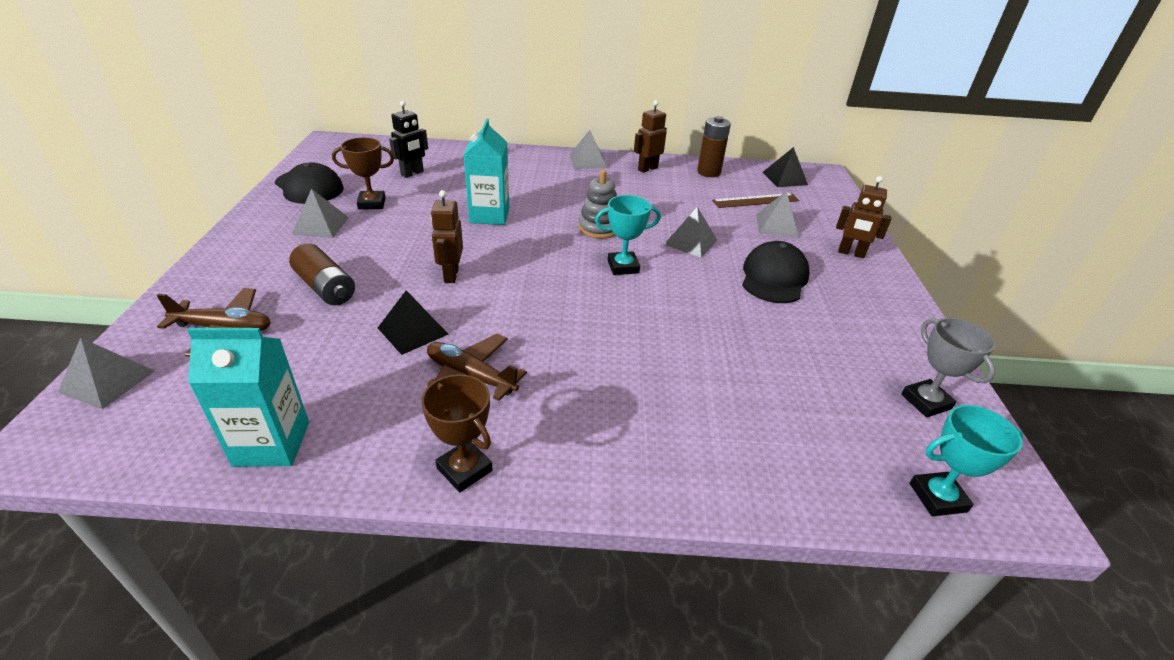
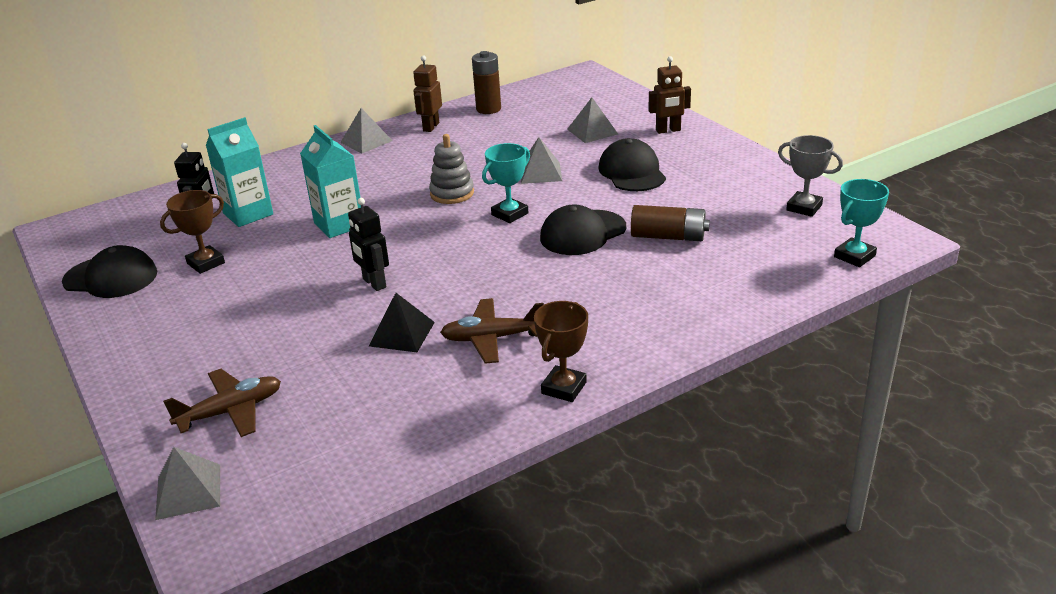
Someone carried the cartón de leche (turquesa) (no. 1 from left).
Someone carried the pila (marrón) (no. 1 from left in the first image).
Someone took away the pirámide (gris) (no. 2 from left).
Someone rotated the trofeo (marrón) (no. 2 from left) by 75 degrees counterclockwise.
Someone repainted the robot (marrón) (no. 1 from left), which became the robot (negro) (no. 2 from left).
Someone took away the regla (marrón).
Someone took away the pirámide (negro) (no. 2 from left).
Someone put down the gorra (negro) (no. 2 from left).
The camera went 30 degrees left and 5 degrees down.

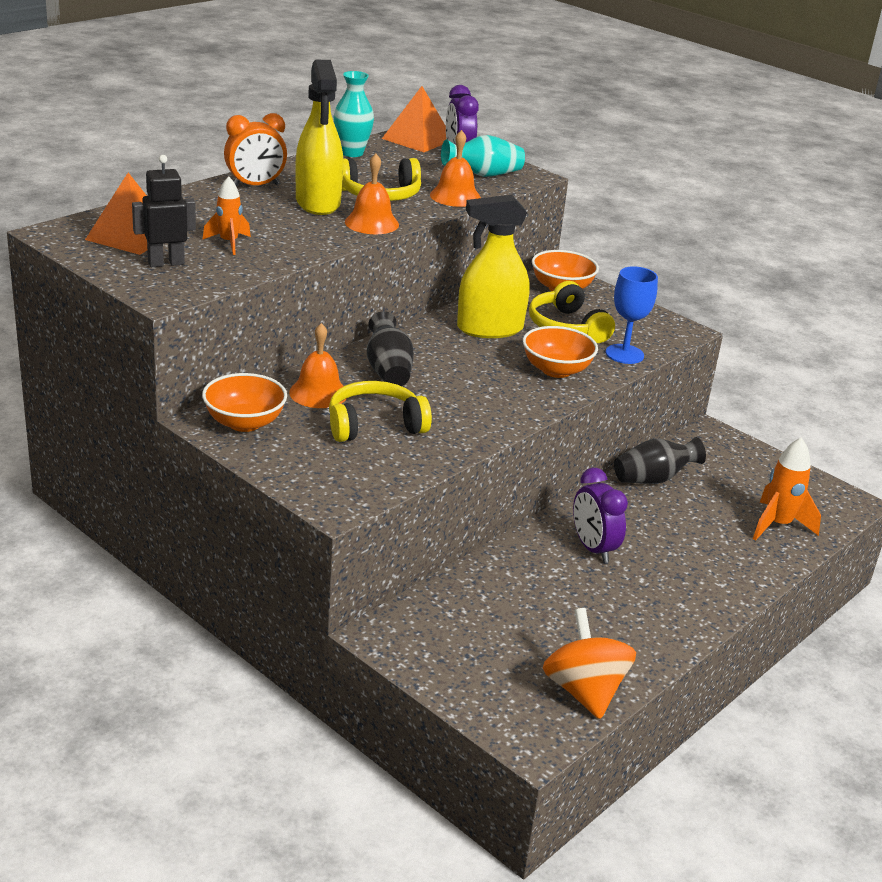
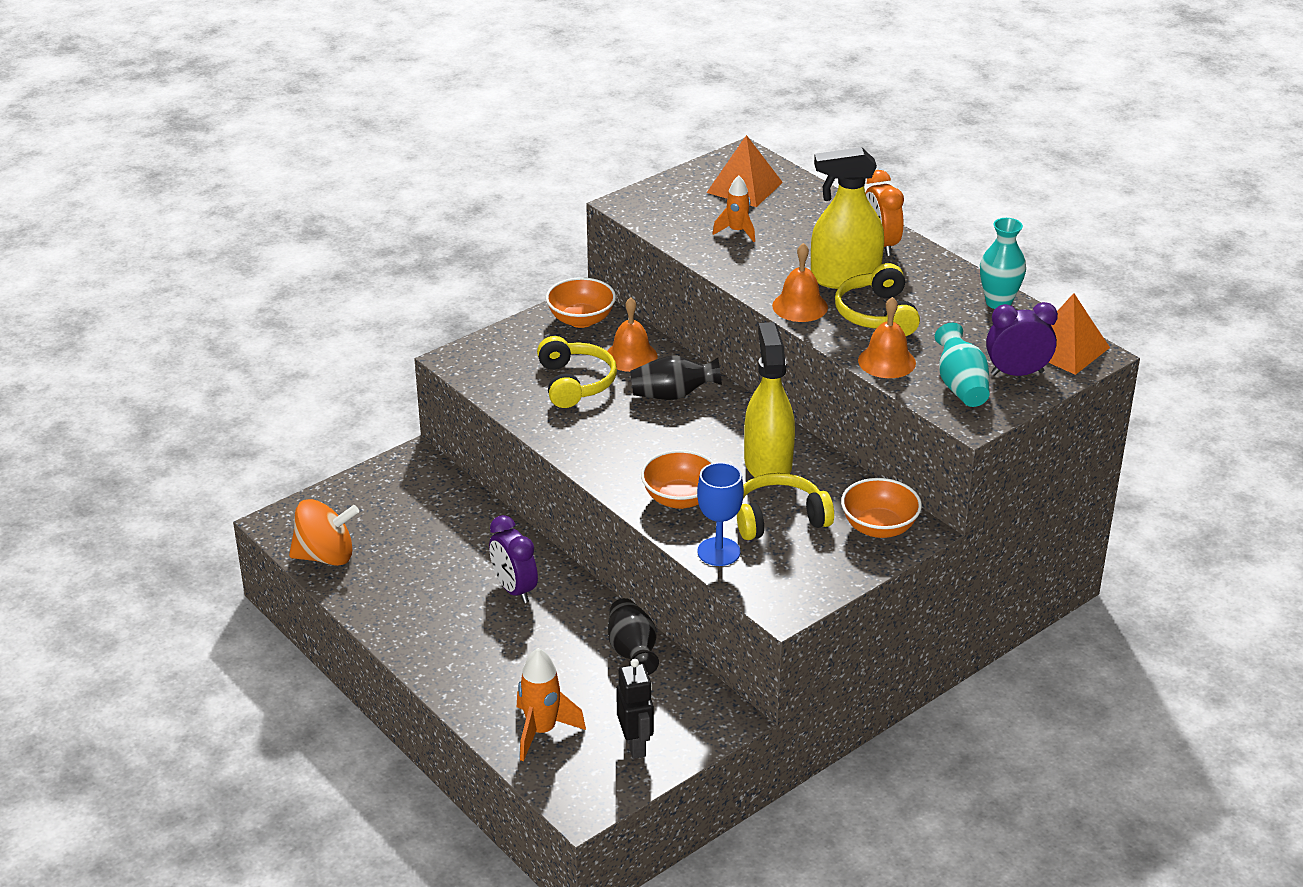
Someone carried the robot (negro).
Someone rotated the despertador (morado) (no. 2 from left in the first image) by 105 degrees counterclockwise.
The camera went 100 degrees right and 5 degrees up.

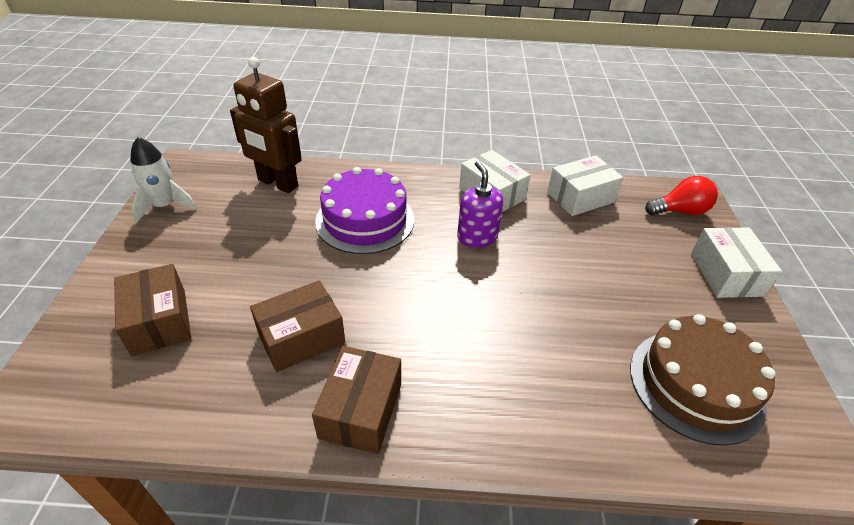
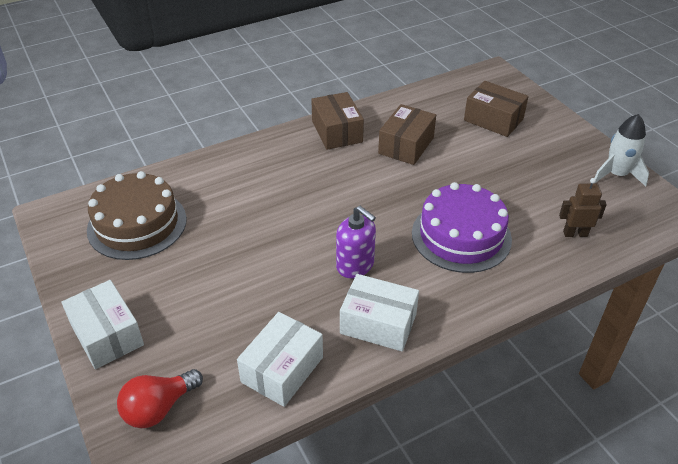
Someone scaled the robot (marrón) by 0.52.
The camera went 150 degrees right and 0 degrees up.

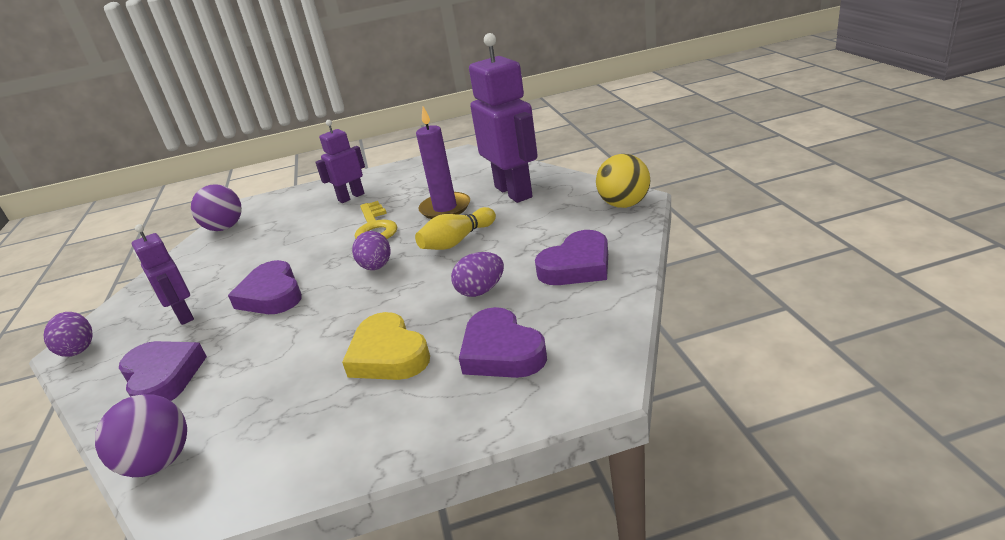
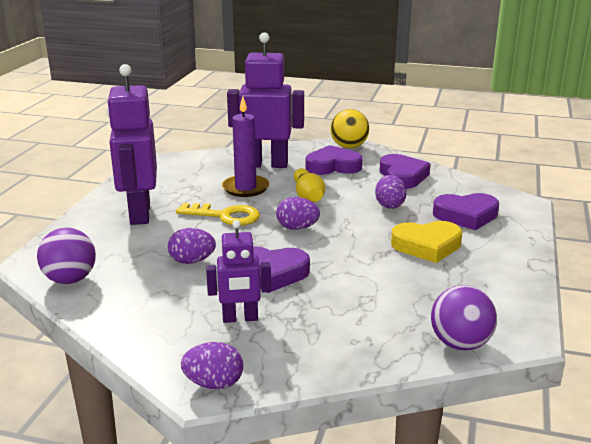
Someone carried the corazón (morado) (no. 1 from left in the first image).
Someone scaled the robot (morado) (no. 2 from left in the first image) by 1.77.
Someone put down the huevo (morado) (no. 1 from left).
The camera went 65 degrees left and 5 degrees down.

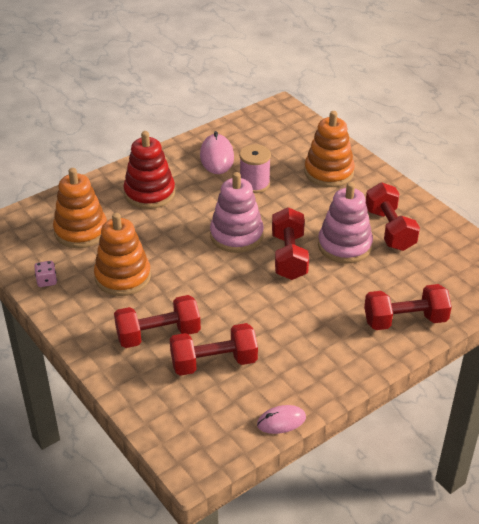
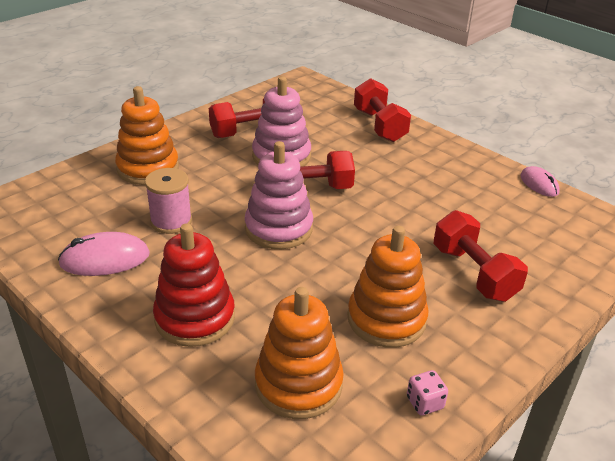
Someone took away the mancuerna (rojo) (no. 2 from left).
The camera went 100 degrees left and 5 degrees down.

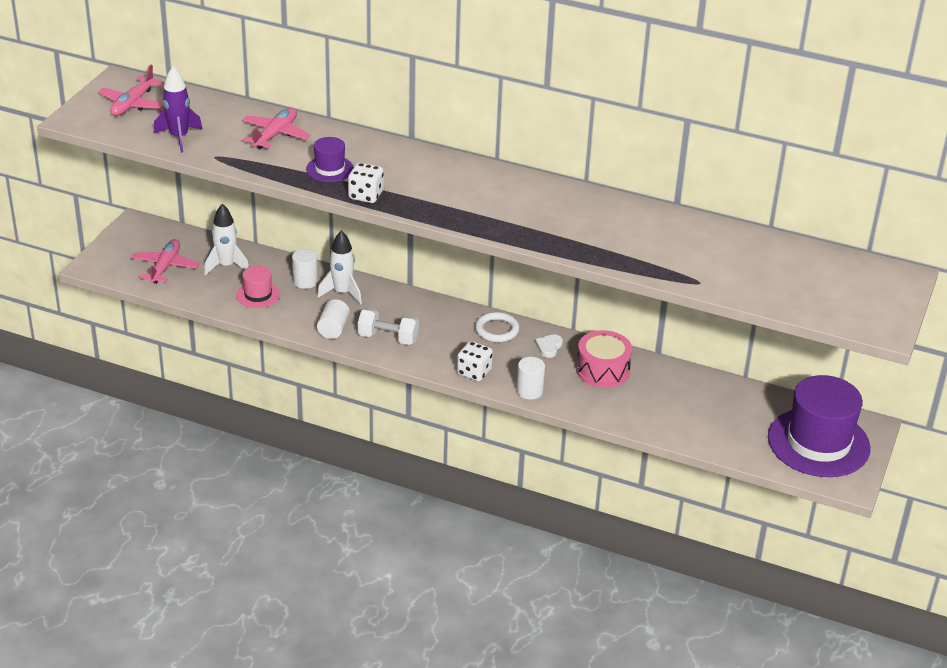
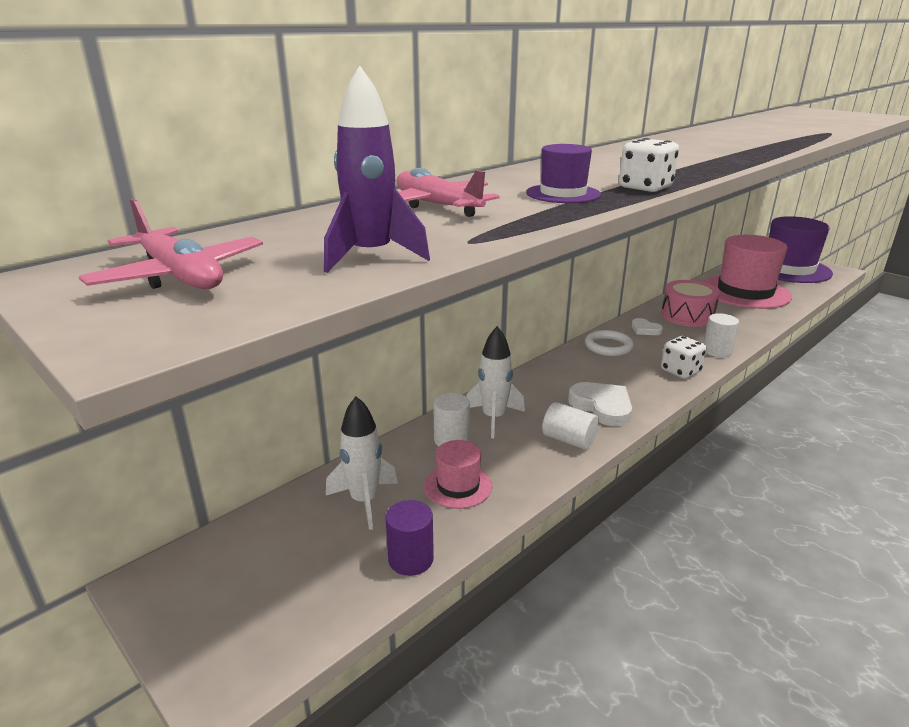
Someone took away the avión (rosa) (no. 2 from left).
Someone swapped the mancuerna (blanco) for the corazón (blanco) (no. 1 from left).
Someone put down the cilindro (morado).
Someone put down the sombrero (rosa) (no. 2 from left).
The camera went 65 degrees left and 10 degrees down.

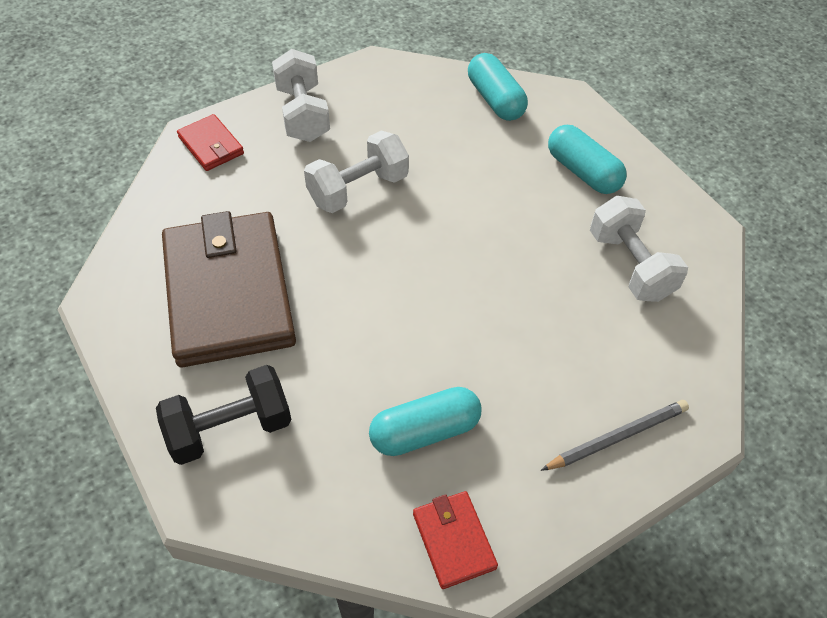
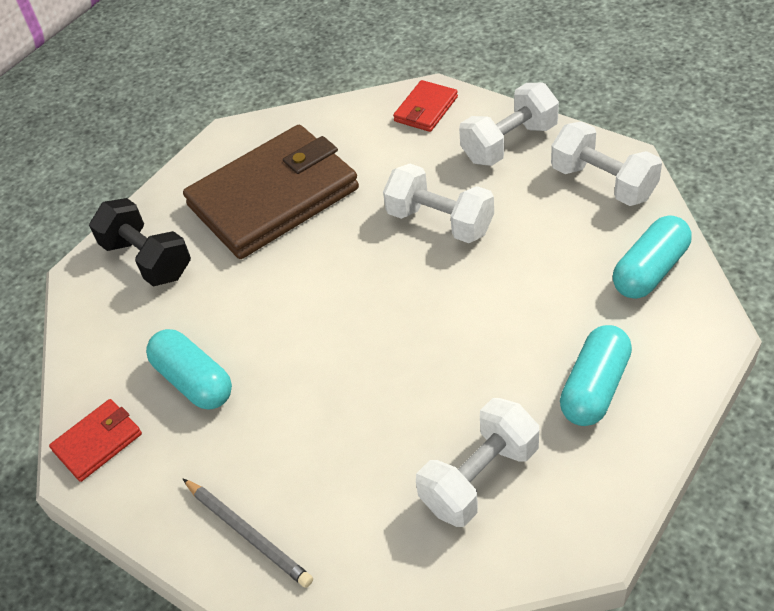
Someone put down the mancuerna (blanco) (no. 4 from left).
The camera went 75 degrees right and 5 degrees down.

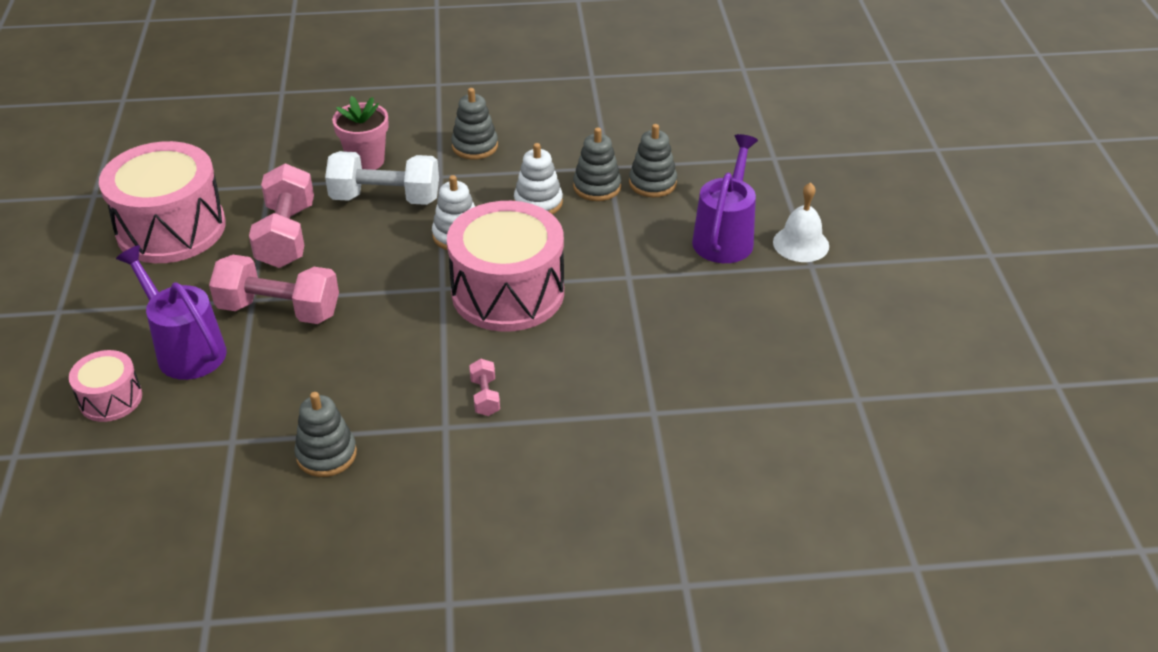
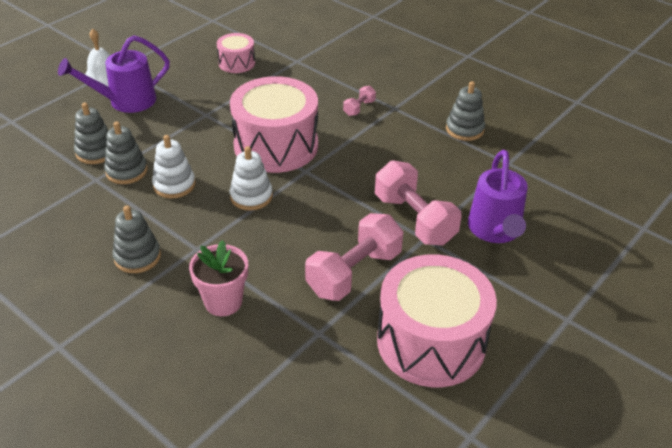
Someone carried the tambor (rosa) (no. 1 from left).
Someone took away the mancuerna (blanco).
The camera went 135 degrees left and 0 degrees up.

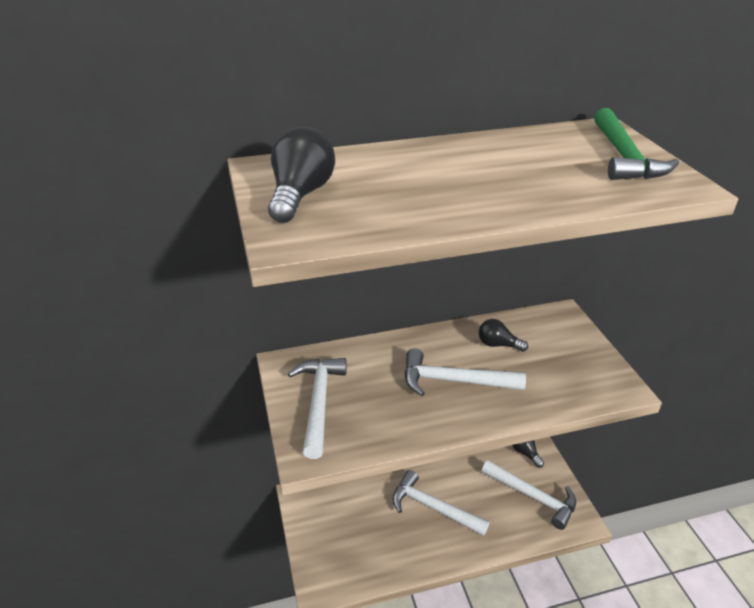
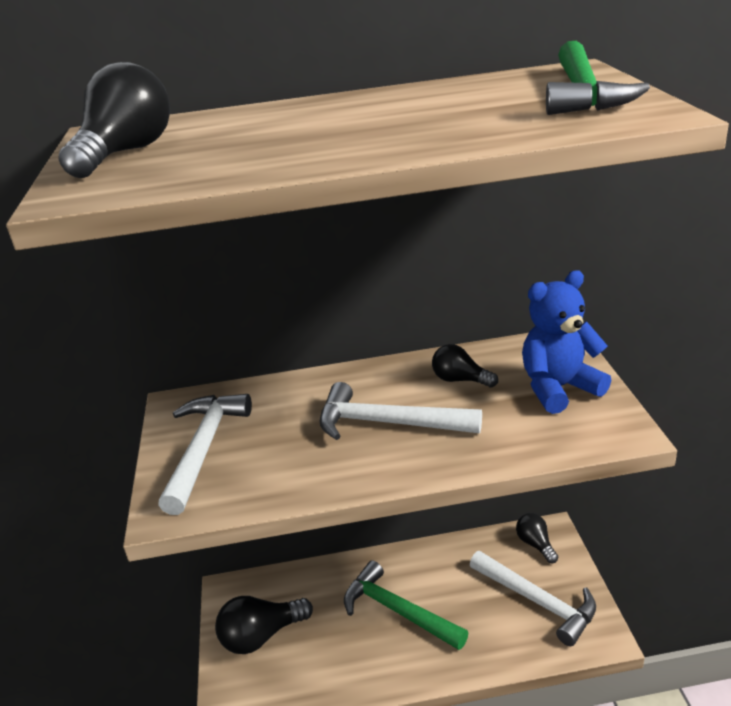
Someone repainted the martillo (blanco) (no. 2 from left), which became the martillo (verde) (no. 1 from left).
Someone put down the bombilla (negro) (no. 2 from left).
Someone put down the osito (azul).
The camera went 10 degrees right and 5 degrees down.

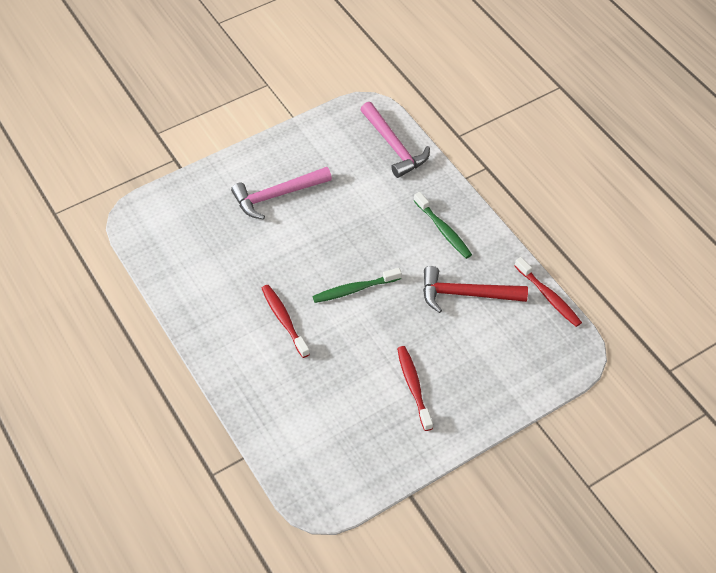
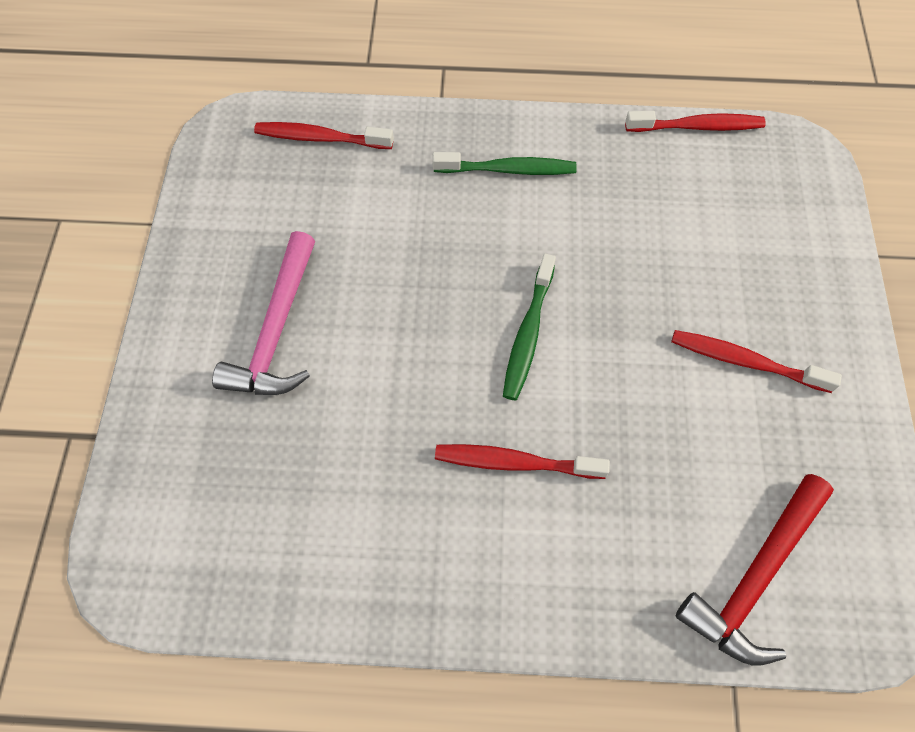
Someone swapped the martillo (rosa) (no. 2 from left) for the cepillo de dientes (rojo) (no. 1 from left).
Someone carried the martillo (rojo).
The camera went 55 degrees left and 10 degrees up.

